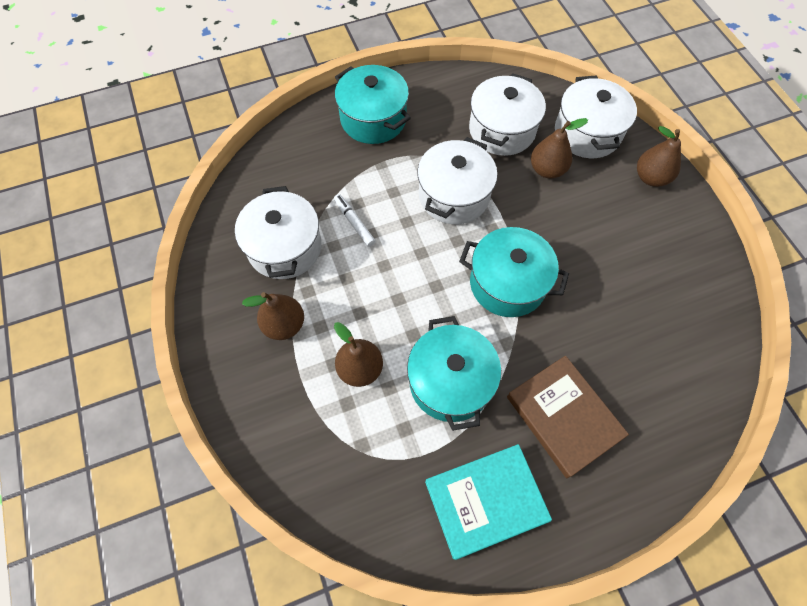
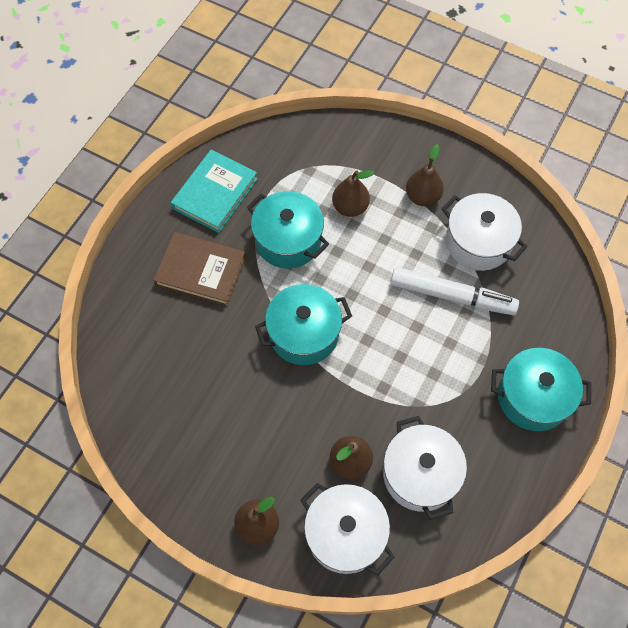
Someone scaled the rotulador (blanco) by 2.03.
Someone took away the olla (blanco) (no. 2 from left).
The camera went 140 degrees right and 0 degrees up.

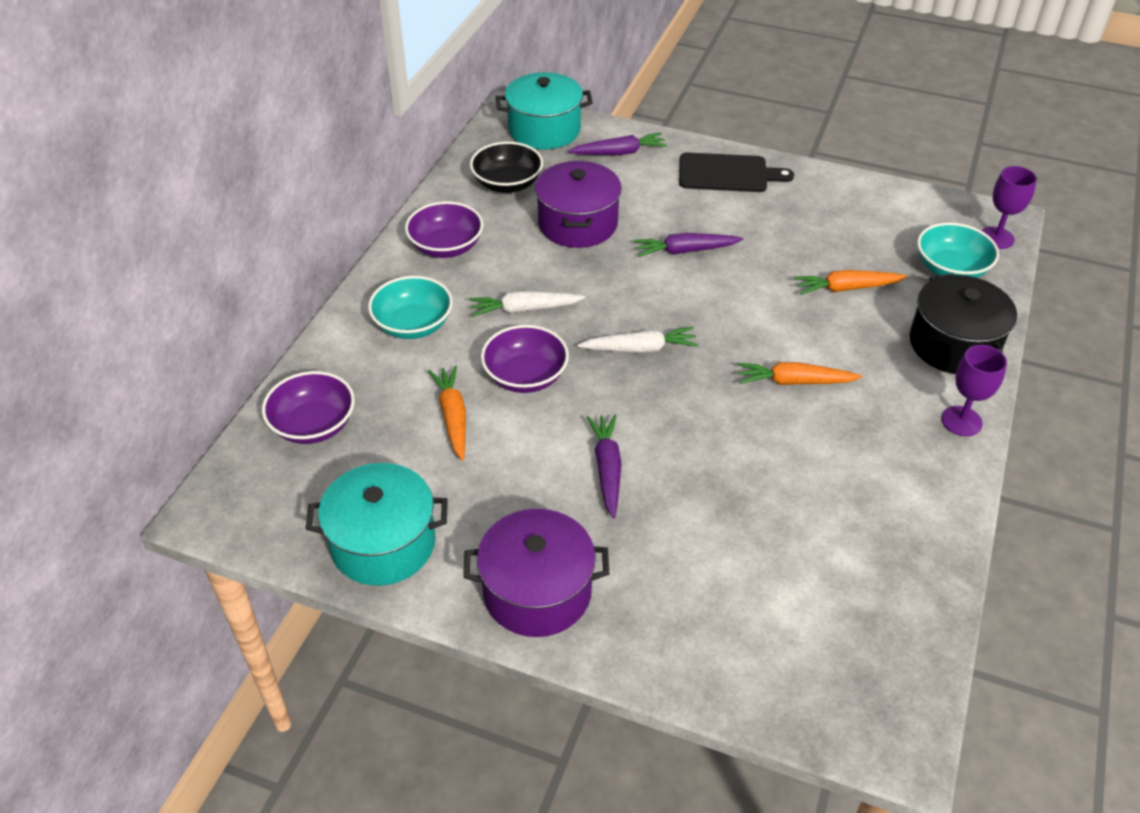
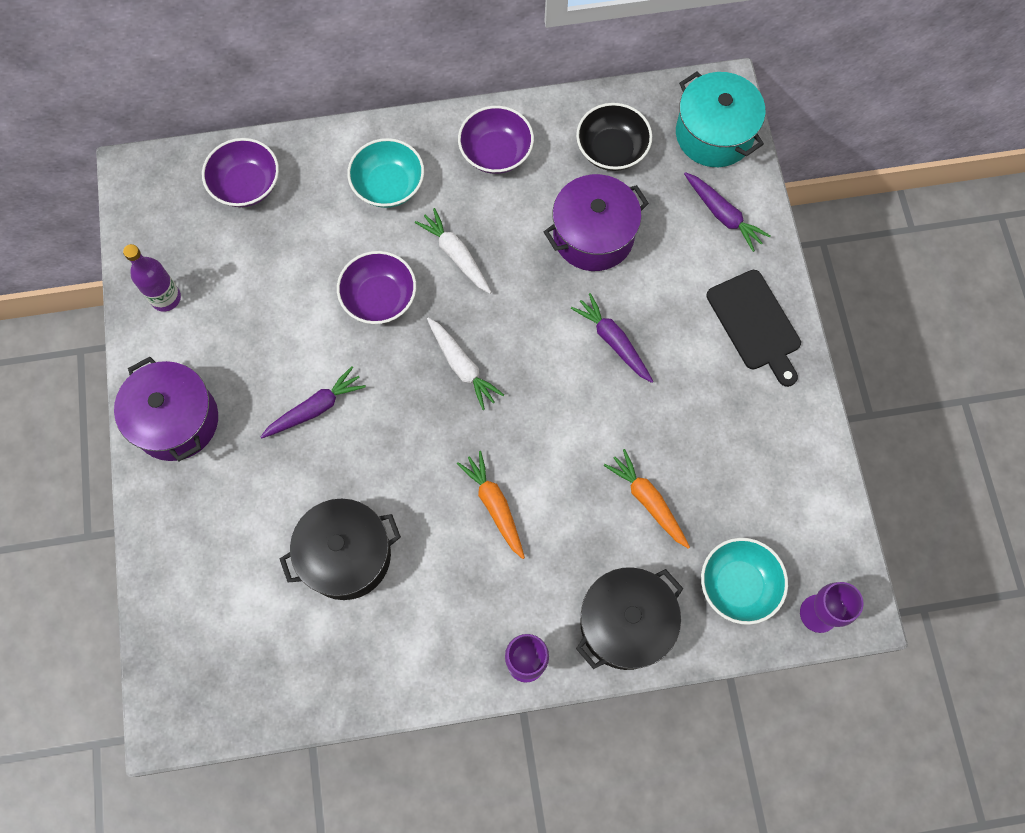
Someone swapped the olla (turquesa) (no. 1 from left) for the botella (morado).
Someone took away the zanahoria (naranja) (no. 1 from left).
Someone put down the olla (negro) (no. 1 from left).
The camera went 60 degrees right and 25 degrees up.

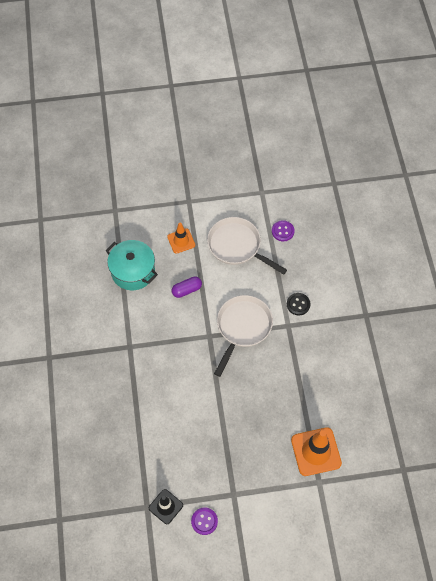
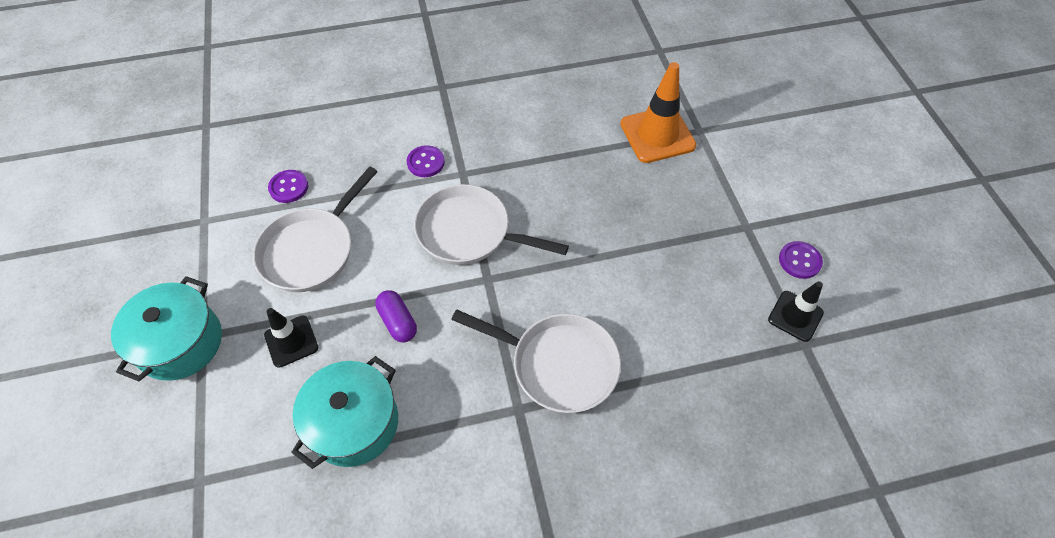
Someone repainted the cono de tráfico (naranja) (no. 1 from left), which became the cono de tráfico (negro) (no. 1 from left).
Someone repainted the botón (negro), which became the botón (morado) (no. 2 from left).
Someone put down the olla (turquesa) (no. 1 from left).
Someone put down the sartén (blanco) (no. 3 from left).
The camera went 95 degrees left and 5 degrees down.

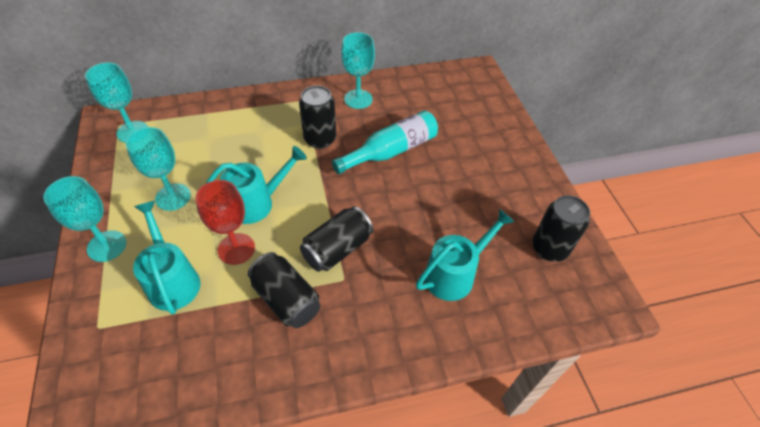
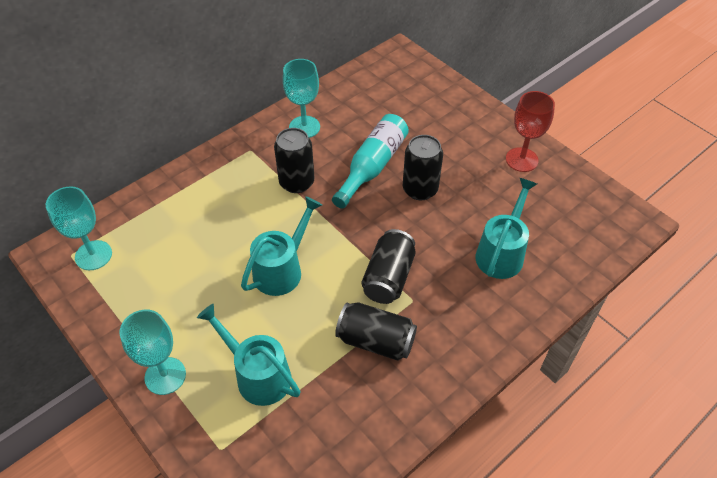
Someone took away the copa (turquesa) (no. 3 from left).
Someone carried the copa (rojo).
Someone carried the lata (negro) (no. 4 from left).
The camera went 25 degrees left and 0 degrees up.

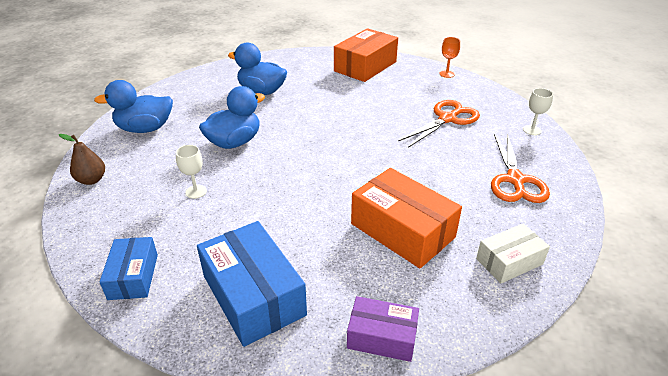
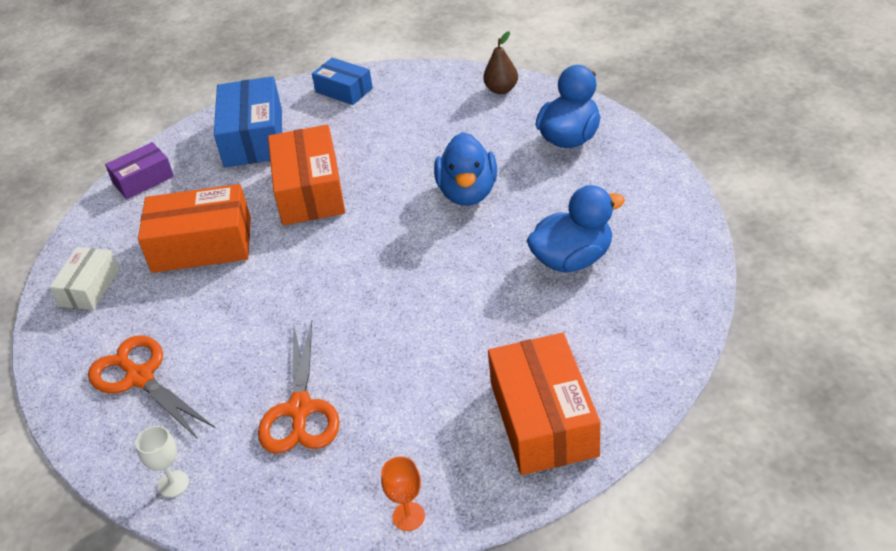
Someone took away the copa (blanco) (no. 1 from left).
Someone rotated the caja (azul) (no. 2 from left in the first image) by 75 degrees clockwise.
Someone put down the caja (naranja) (no. 2 from left).
The camera went 135 degrees right and 5 degrees up.

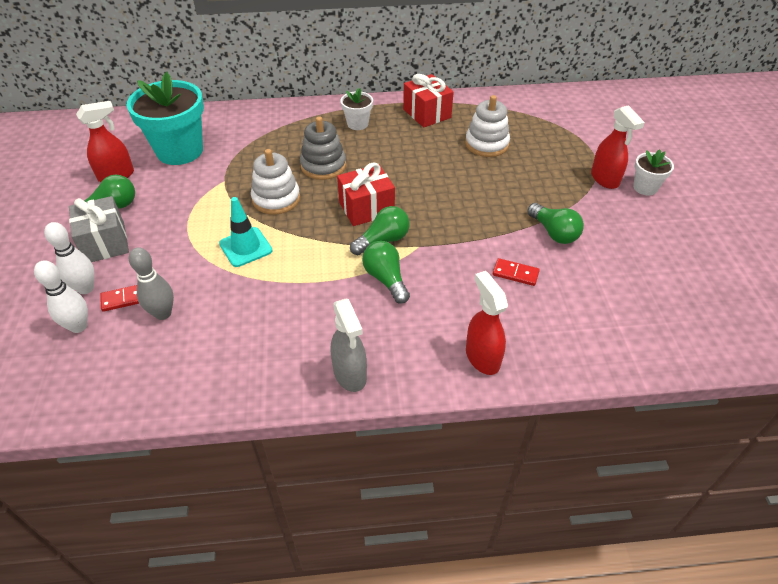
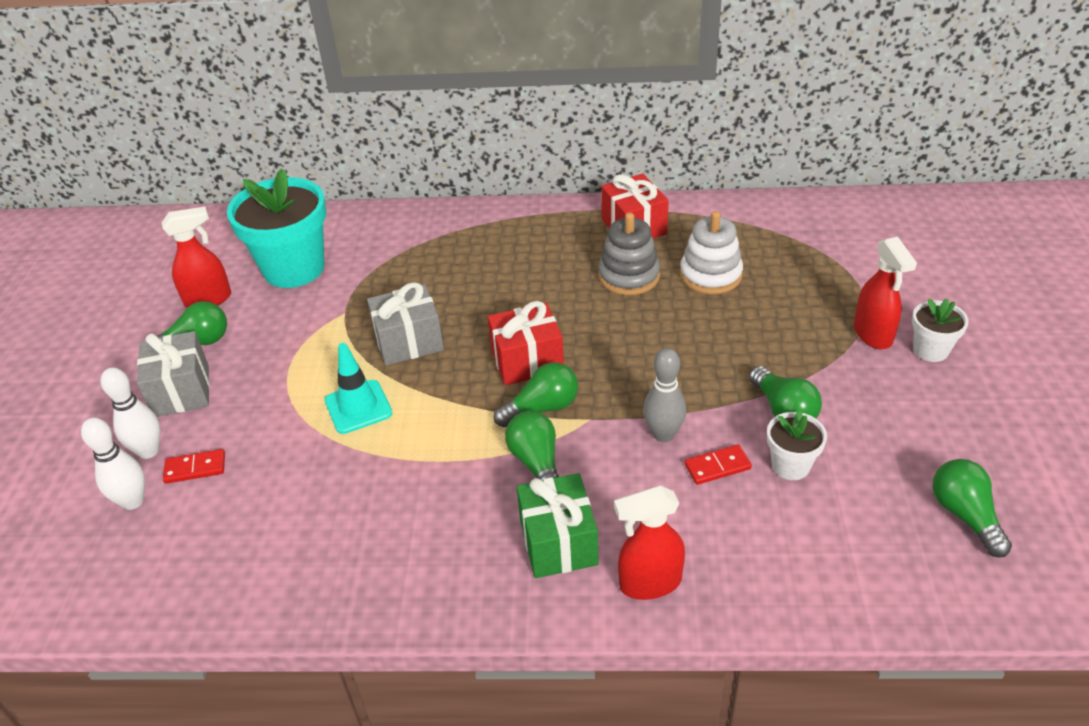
Someone carried the bolo (gris).
Someone swapped the juguete apilable (blanco) (no. 1 from left) for the regalo (gris) (no. 2 from left).
Someone carried the juguete apilable (gris).
Someone took away the pulverizador (gris).
Someone carried the maceta (blanco) (no. 1 from left).
Someone rotated the pulverizador (rojo) (no. 2 from left) by 90 degrees counterclockwise.
Someone rotated the ficha de dominó (rojo) (no. 2 from left) by 45 degrees counterclockwise.
Someone put down the regalo (verde).
Someone put down the bombilla (verde) (no. 5 from left).
The camera went 10 degrees right and 5 degrees down.

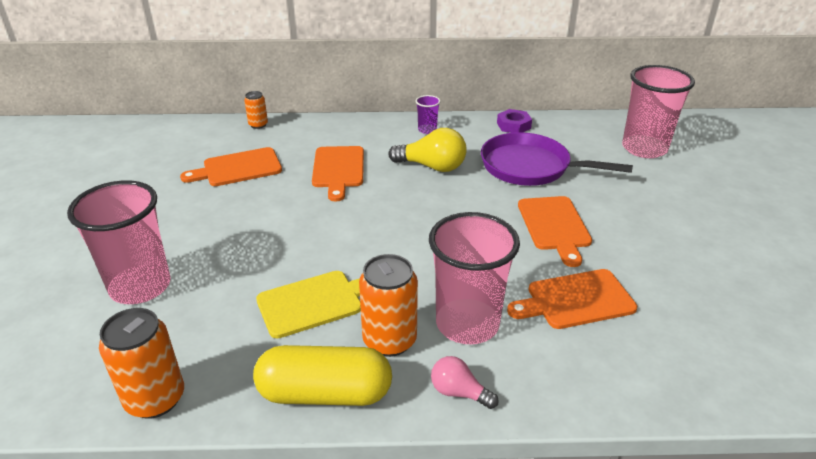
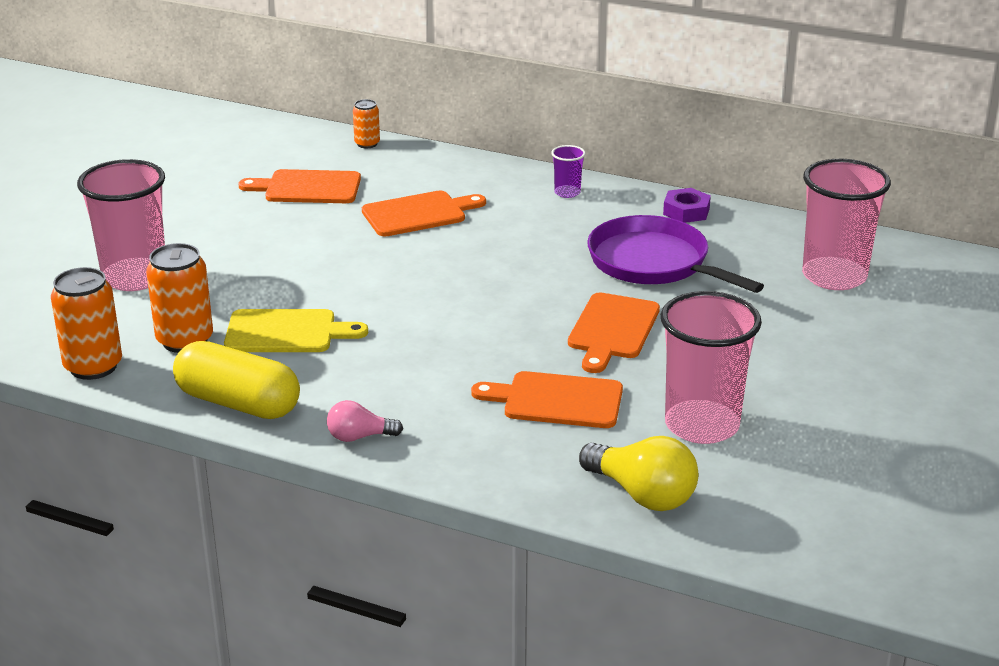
Someone rotated the tabla de cortar (naranja) (no. 2 from left) by 135 degrees counterclockwise.
Someone carried the lata (naranja) (no. 3 from left in the first image).
Someone carried the bombilla (amarillo).
Someone carried the vaso (rosa) (no. 2 from left).
Someone rotated the bombilla (rosa) by 60 degrees counterclockwise.
The camera went 25 degrees right and 5 degrees down.

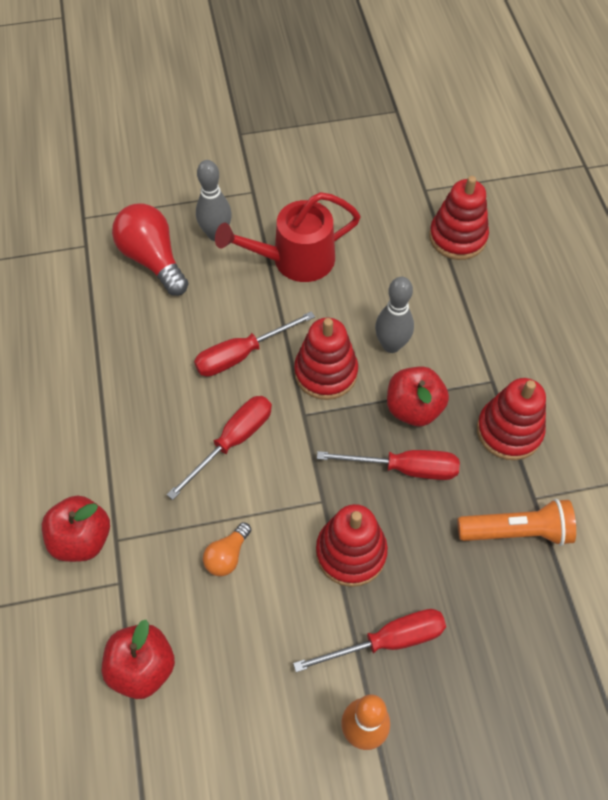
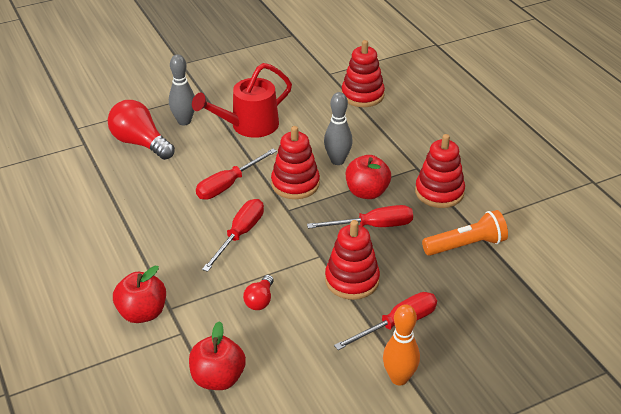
Someone repainted the bombilla (naranja), which became the bombilla (rojo) (no. 2 from left).
The camera went 15 degrees left and 20 degrees down.

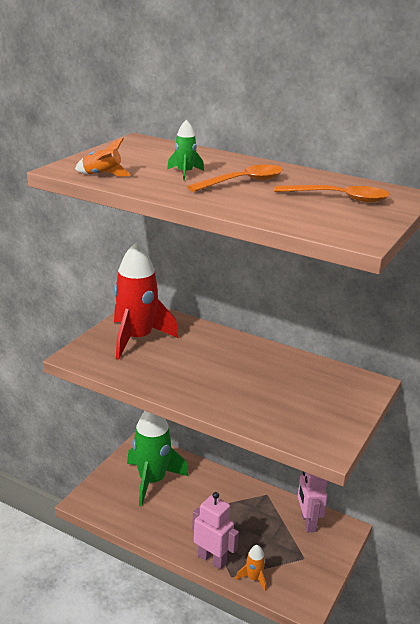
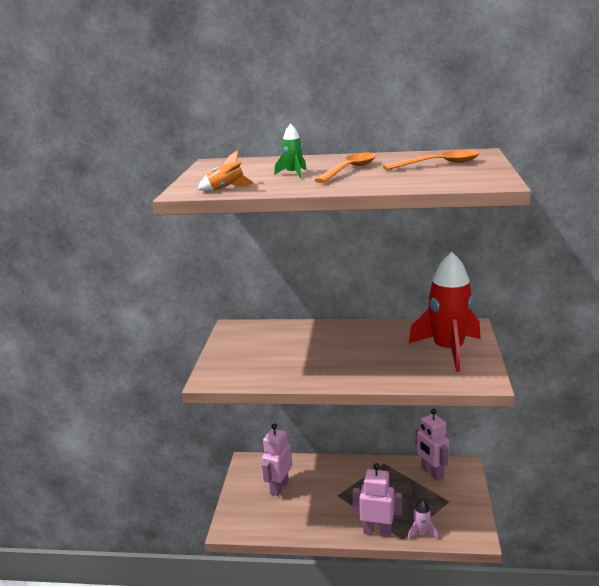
Someone carried the cohete (rojo).
Someone swapped the cohete (verde) (no. 1 from left) for the robot (rosa) (no. 1 from left).
Someone repainted the cohete (naranja) (no. 2 from left), which became the cohete (rosa).
The camera went 20 degrees left and 5 degrees down.

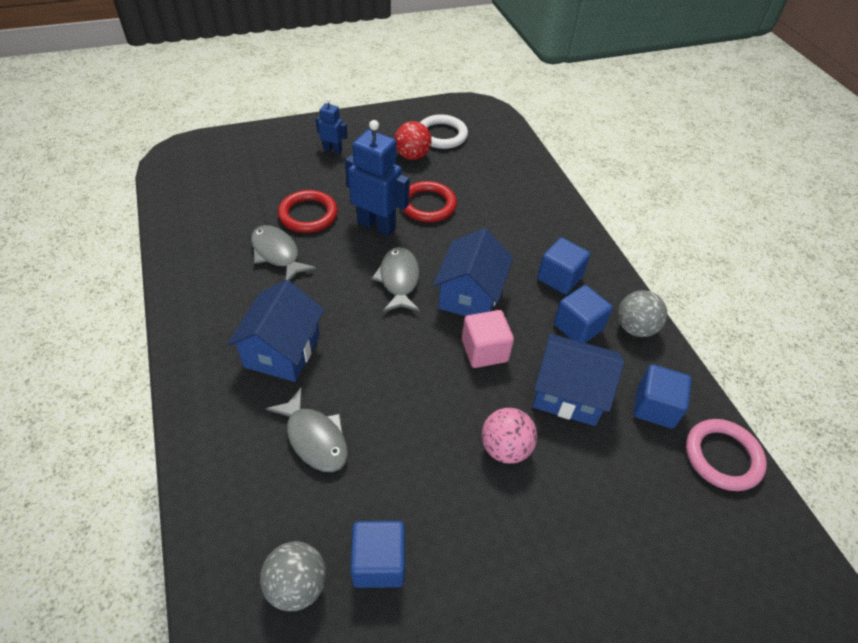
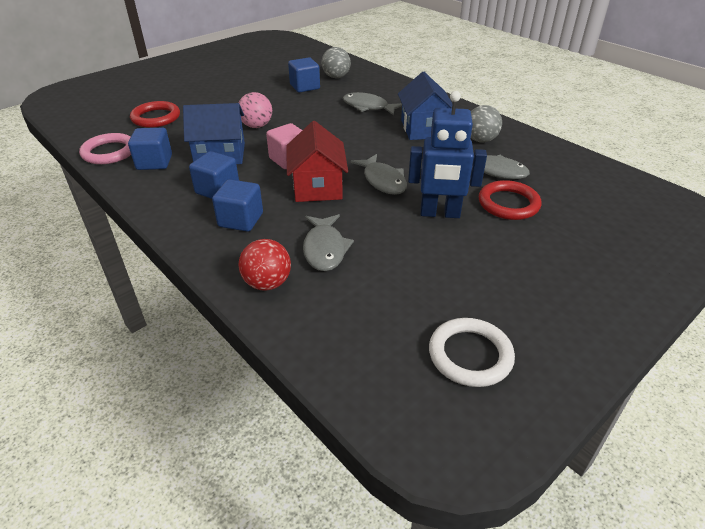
Someone took away the robot (azul) (no. 1 from left).
Someone carried the pelota (rojo).
Someone carried the anillo (rojo) (no. 2 from left in the first image).
Someone repainted the casa (azul) (no. 2 from left), which became the casa (rojo).
Someone carried the pelota (gris) (no. 2 from left).
Someone put down the pez (gris) (no. 1 from left).
The camera went 160 degrees right and 10 degrees down.

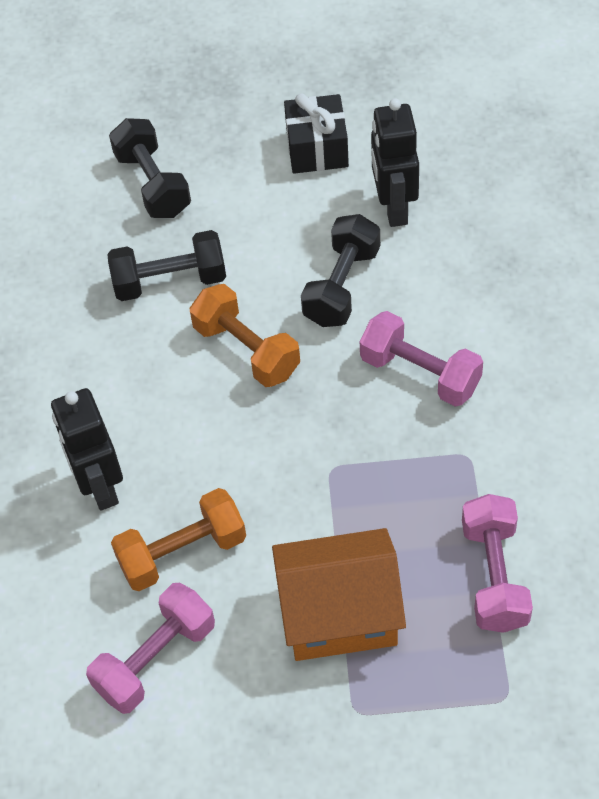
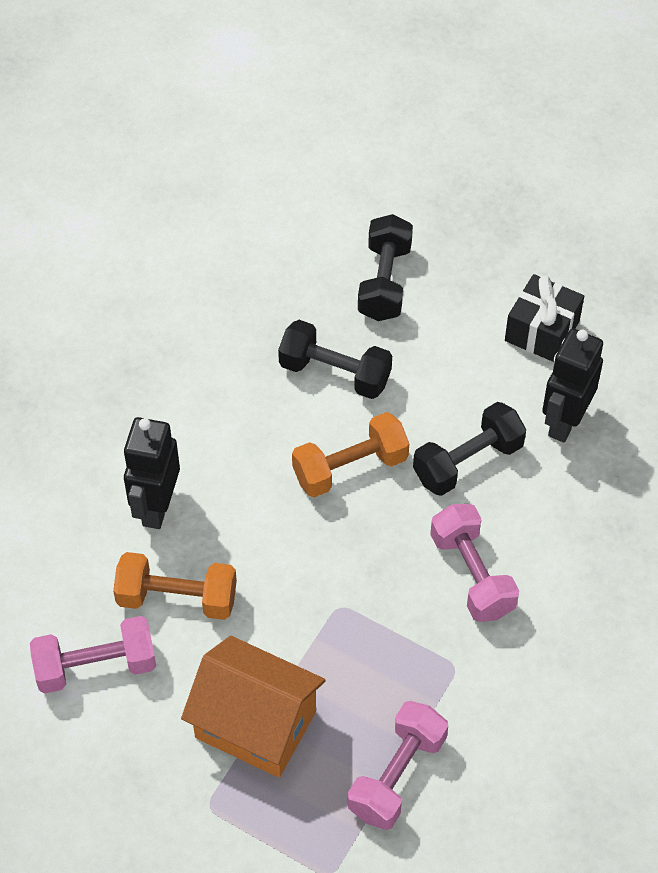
Someone rotated the mancuerna (naranja) (no. 2 from left) by 75 degrees clockwise.
The camera went 30 degrees right and 0 degrees up.

